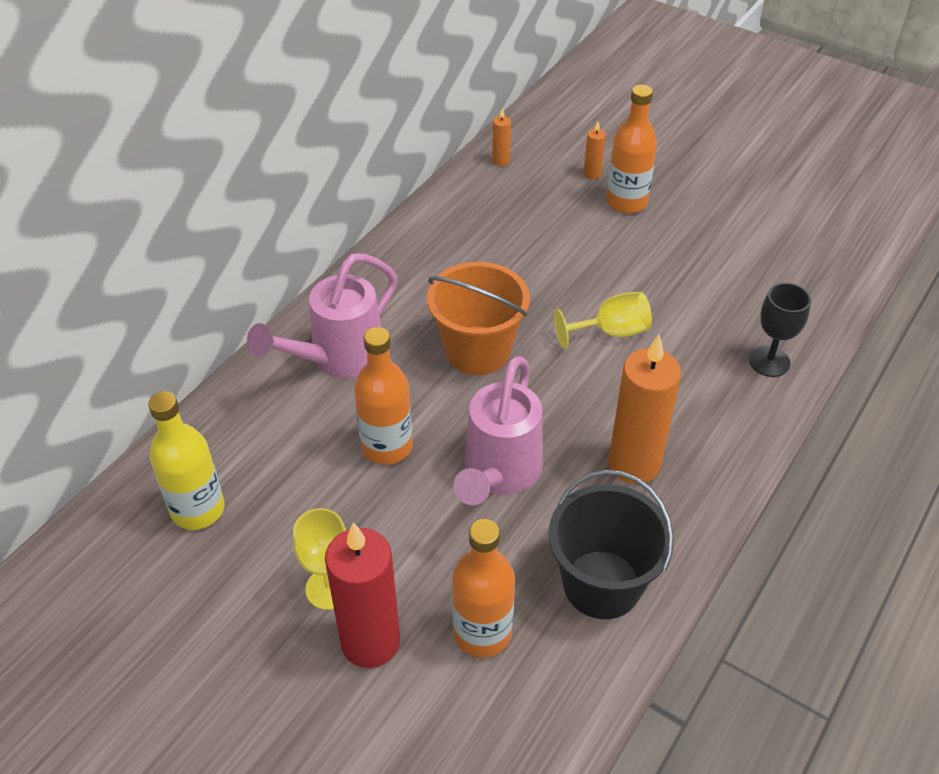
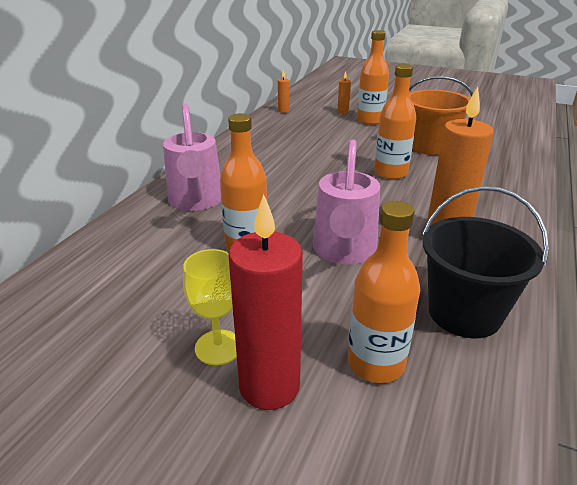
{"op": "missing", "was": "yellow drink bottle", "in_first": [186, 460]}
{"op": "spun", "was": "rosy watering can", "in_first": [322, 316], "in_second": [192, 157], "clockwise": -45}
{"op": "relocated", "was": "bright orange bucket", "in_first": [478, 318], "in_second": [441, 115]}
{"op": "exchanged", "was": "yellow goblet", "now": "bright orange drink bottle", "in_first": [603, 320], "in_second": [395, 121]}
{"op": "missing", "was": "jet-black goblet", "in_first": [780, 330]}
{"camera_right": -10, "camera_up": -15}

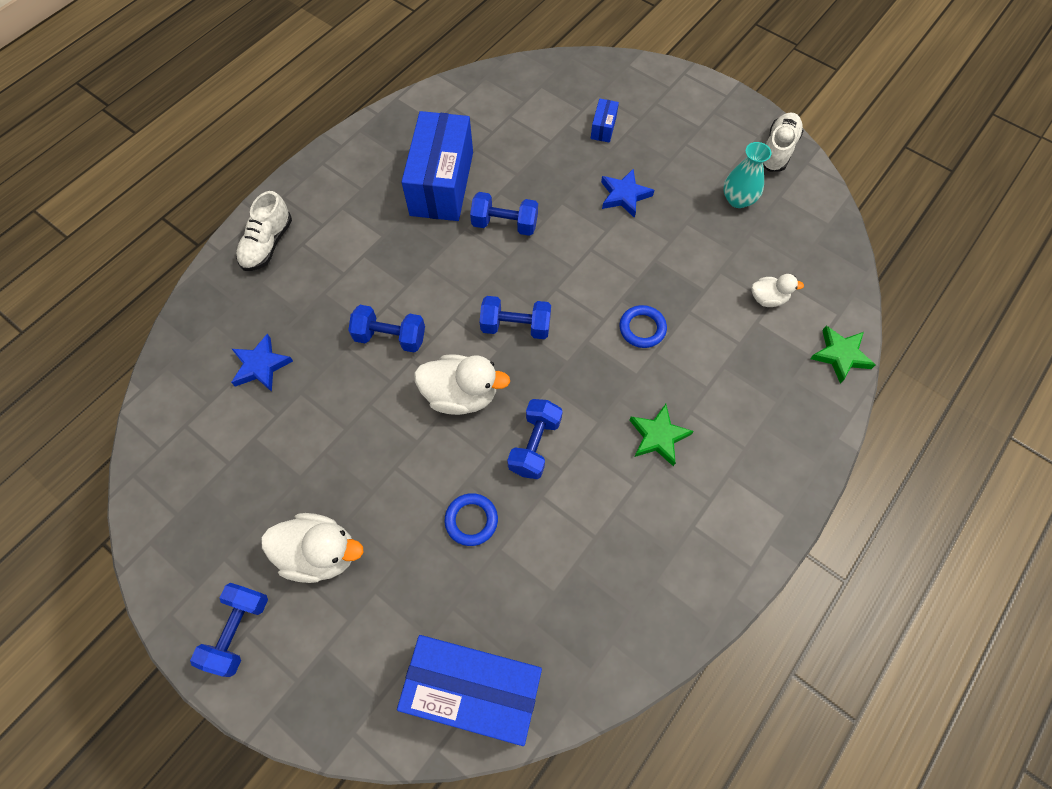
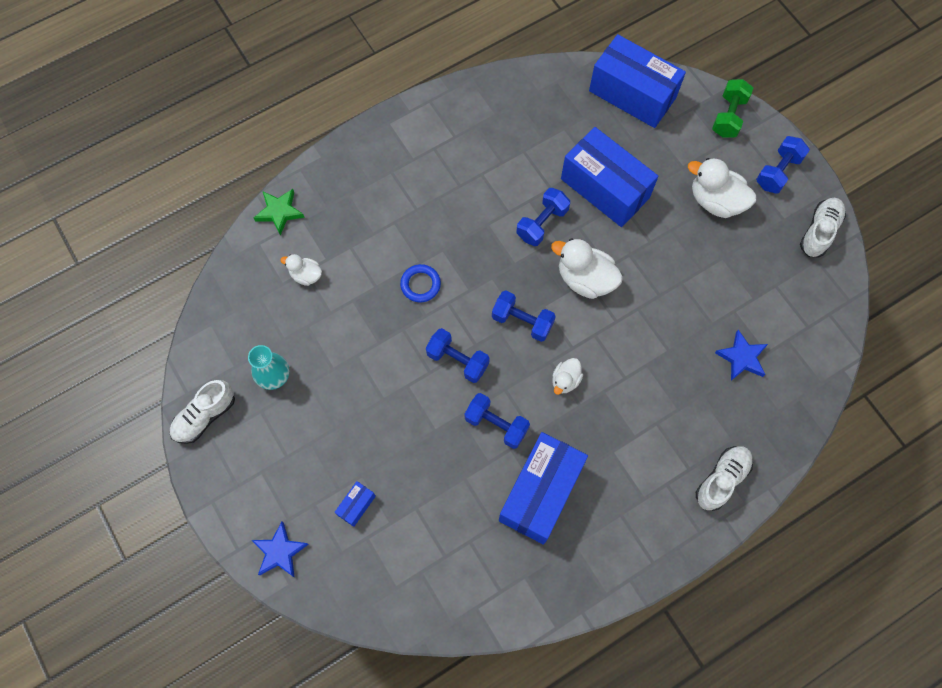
{"op": "relocated", "was": "royal blue dumbbell", "in_first": [386, 329], "in_second": [458, 355]}
{"op": "exchanged", "was": "royal blue hoop", "now": "royal blue box", "in_first": [471, 519], "in_second": [609, 177]}
{"op": "relocated", "was": "royal blue star", "in_first": [627, 193], "in_second": [280, 549]}
{"op": "missing", "was": "green star", "in_first": [661, 435]}
{"op": "appeared", "now": "snow-white toy duck", "in_second": [567, 376]}
{"op": "appeared", "now": "green dumbbell", "in_second": [732, 108]}
{"op": "appeared", "now": "snow-white shoe", "in_second": [823, 227]}
{"camera_right": -160, "camera_up": 5}

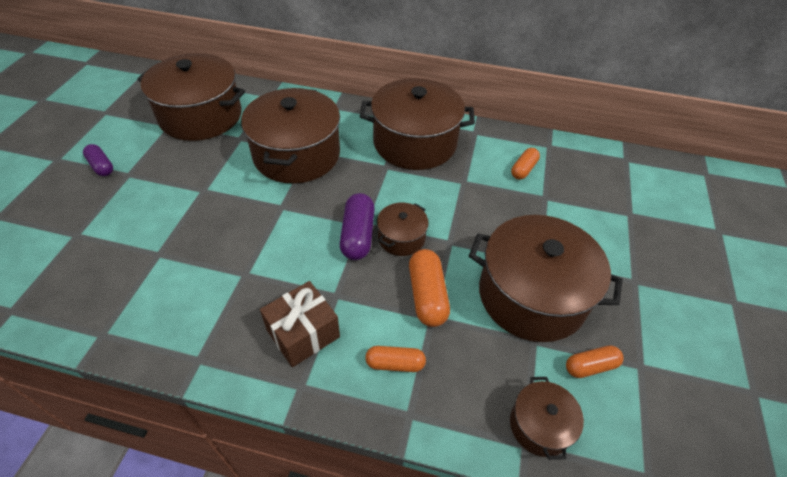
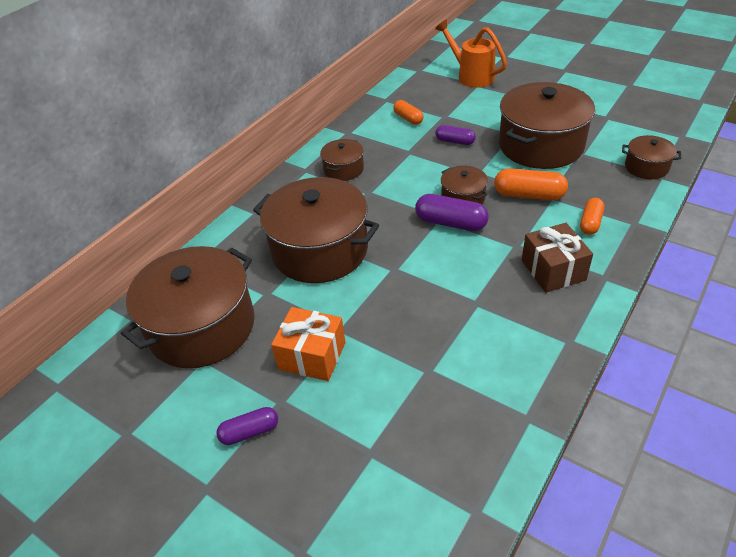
{"op": "size", "was": "russet pot", "in_first": [417, 124], "in_second": [342, 160], "ratio": 0.48}
{"op": "missing", "was": "bright orange capsule", "in_first": [595, 362]}
{"op": "appeared", "now": "bright orange present", "in_second": [308, 344]}
{"op": "appeared", "now": "bright orange watering can", "in_second": [471, 54]}
{"op": "appeared", "now": "royal purple capsule", "in_second": [455, 135]}
{"camera_right": -65, "camera_up": -5}

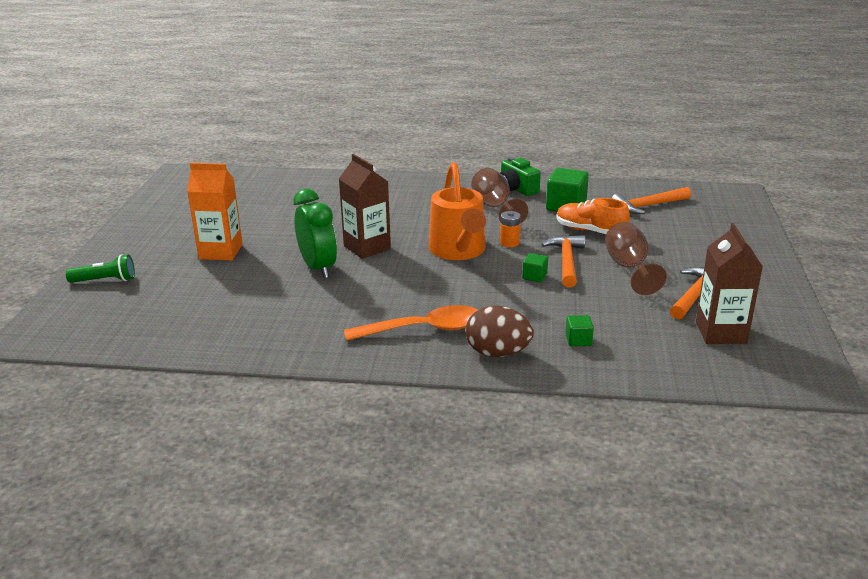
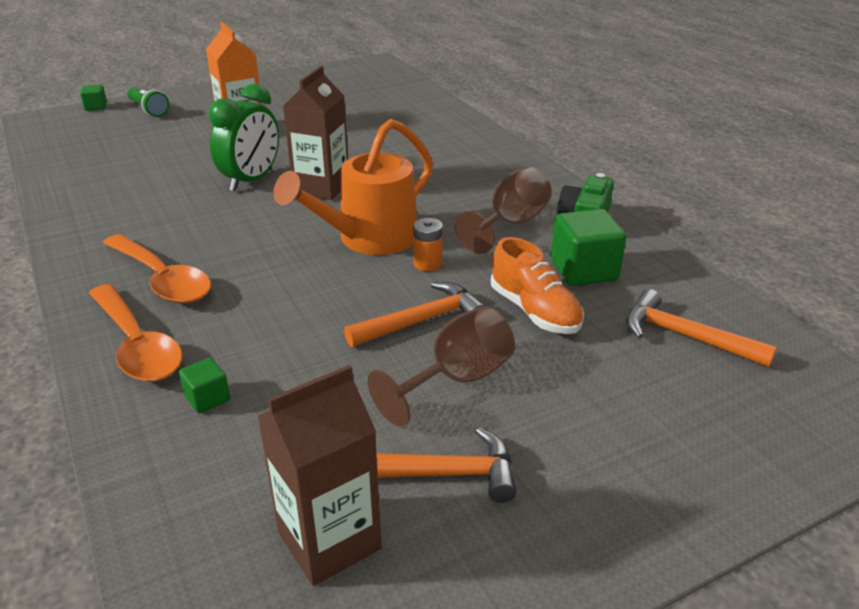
{"op": "exchanged", "was": "russet egg", "now": "bright orange spoon", "in_first": [499, 331], "in_second": [135, 333]}
{"op": "relocated", "was": "green block", "in_first": [535, 267], "in_second": [93, 97]}
{"op": "spun", "was": "bright orange shoe", "in_first": [593, 216], "in_second": [537, 285], "clockwise": 150}
{"camera_right": 55, "camera_up": 5}

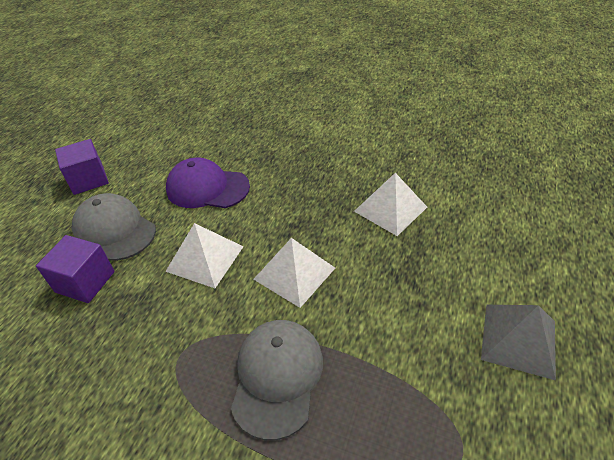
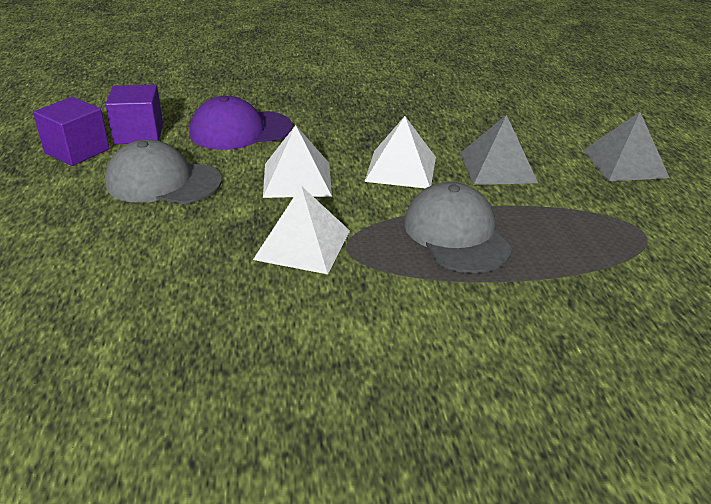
{"op": "relocated", "was": "royal purple block", "in_first": [75, 269], "in_second": [134, 114]}
{"op": "relocated", "was": "snow-white pyramid shape", "in_first": [390, 204], "in_second": [301, 230]}
{"op": "appeared", "now": "grey pyramid shape", "in_second": [499, 150]}
{"camera_right": -30, "camera_up": -10}

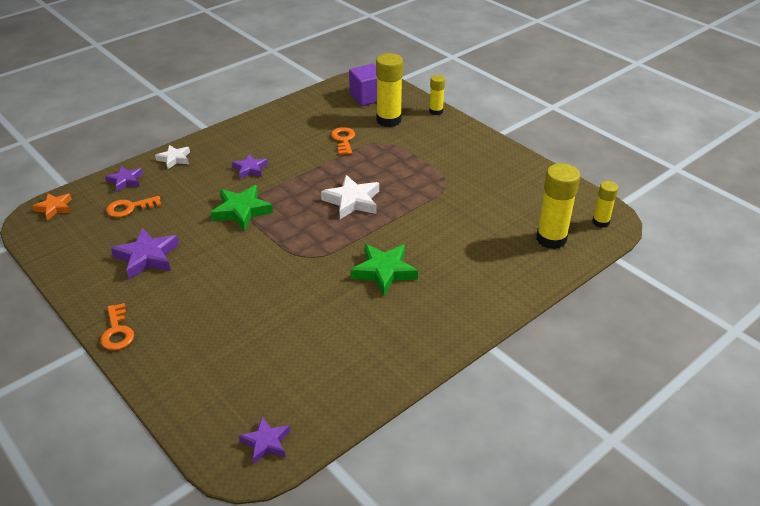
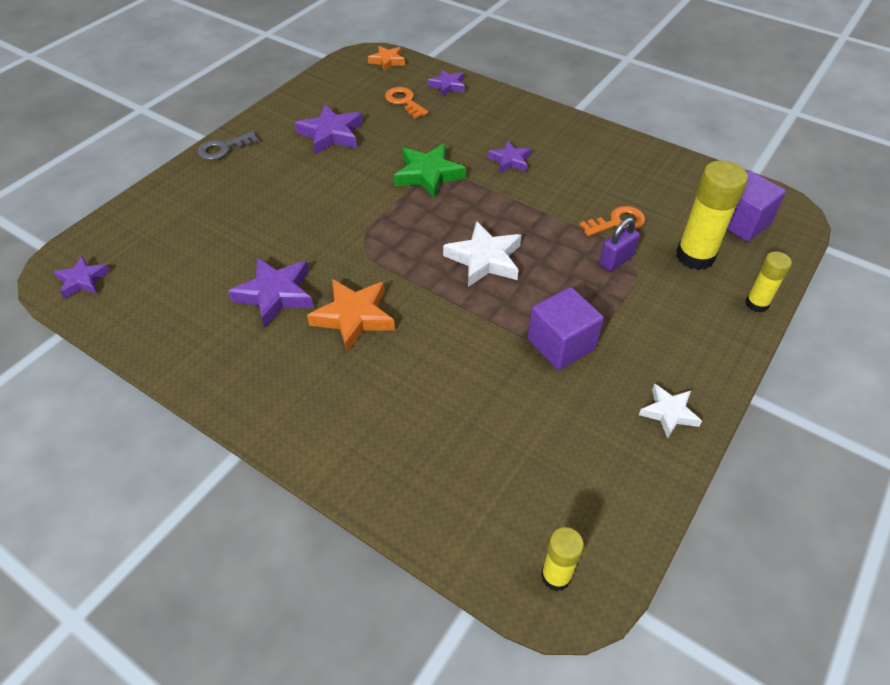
{"op": "colour", "was": "bright orange key", "now": "grey key", "in_first": [117, 326], "in_second": [228, 145]}
{"op": "relocated", "was": "snow-white star", "in_first": [172, 157], "in_second": [670, 410]}
{"op": "colour", "was": "green star", "now": "bright orange star", "in_first": [384, 269], "in_second": [351, 315]}
{"op": "missing", "was": "yellow glue", "in_first": [558, 206]}
{"op": "appeared", "now": "royal purple star", "in_second": [271, 293]}
{"op": "appeared", "now": "royal purple block", "in_second": [566, 328]}
{"op": "appeared", "now": "royal purple lock", "in_second": [619, 244]}
{"camera_right": 75, "camera_up": 10}

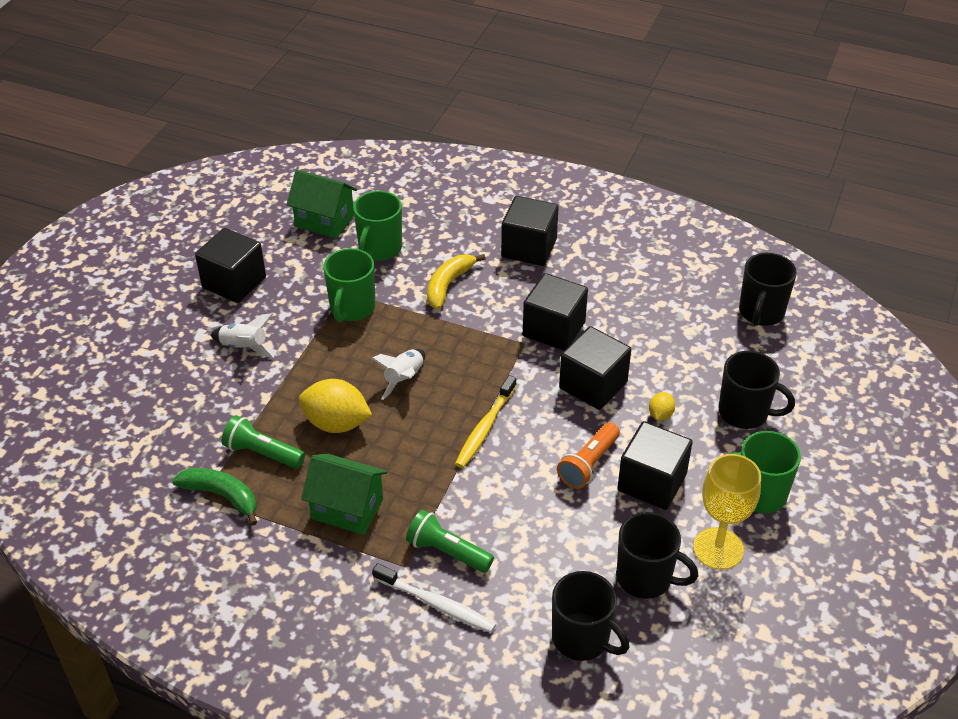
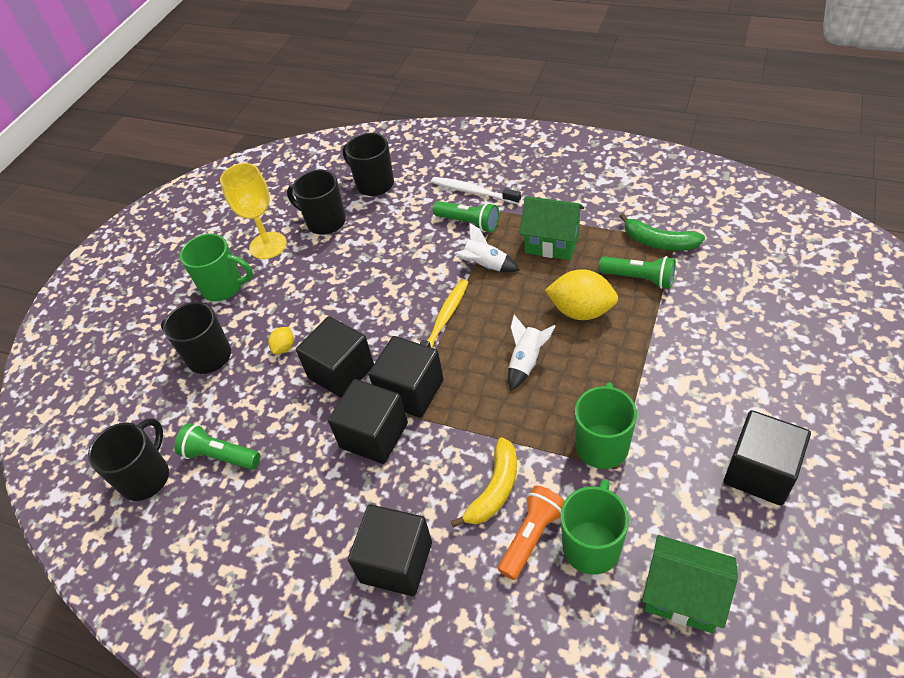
{"op": "relocated", "was": "snow-white rocket", "in_first": [242, 335], "in_second": [487, 247]}
{"op": "relocated", "was": "bright orange pocket torch", "in_first": [588, 455], "in_second": [531, 533]}
{"op": "relocated", "was": "jet-black block", "in_first": [655, 465], "in_second": [406, 377]}
{"op": "appeared", "now": "green pocket torch", "in_second": [217, 446]}
{"camera_right": -175, "camera_up": 5}

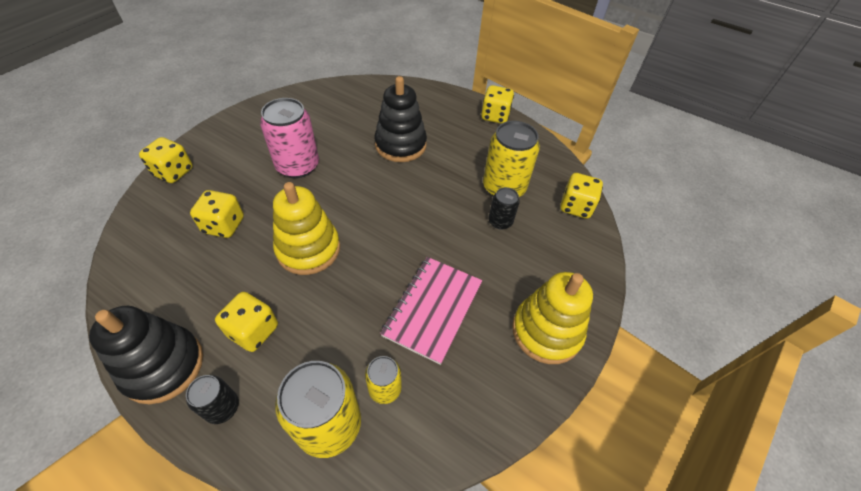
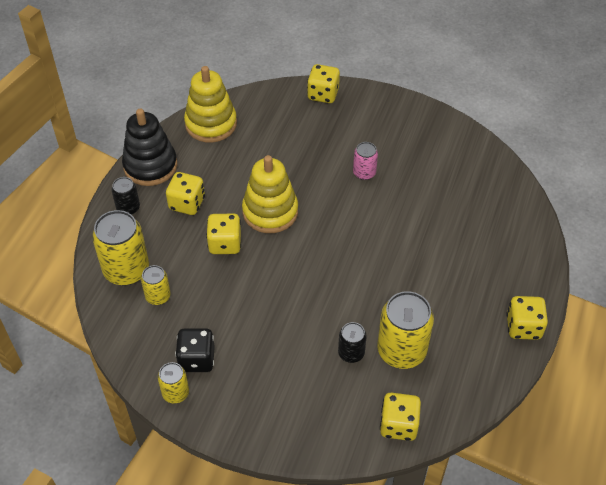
{"op": "relocated", "was": "yellow game die", "in_first": [217, 214], "in_second": [223, 234]}
{"op": "size", "was": "rosy tin", "in_first": [289, 138], "in_second": [365, 161], "ratio": 0.53}
{"op": "missing", "was": "jet-black stacking toy", "in_first": [400, 119]}
{"op": "missing", "was": "rosy exercise book", "in_first": [431, 311]}
{"op": "relocated", "was": "yellow stacking toy", "in_first": [552, 318], "in_second": [210, 104]}
{"op": "appeared", "now": "yellow tin", "in_second": [173, 382]}
{"op": "appeared", "now": "jet-black game die", "in_second": [195, 350]}
{"camera_right": 80, "camera_up": 0}

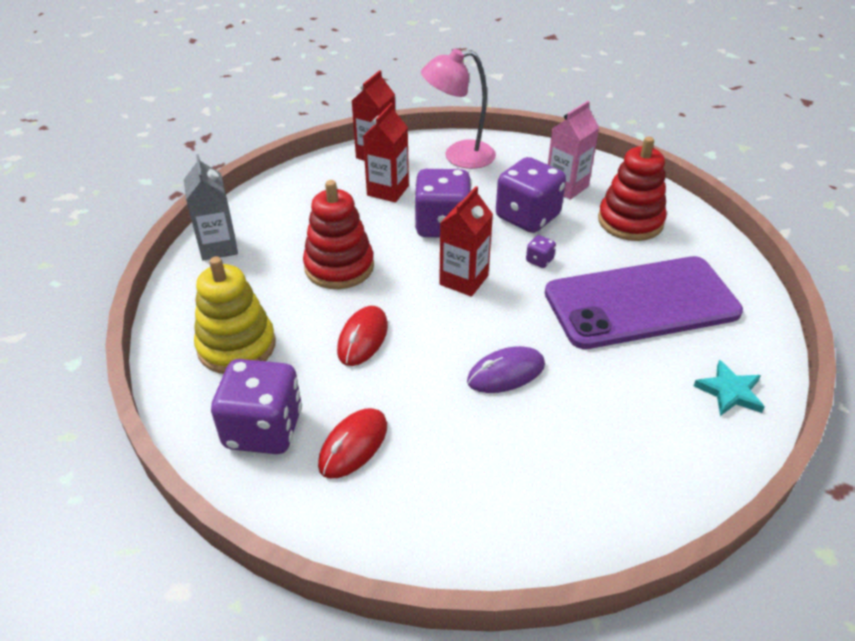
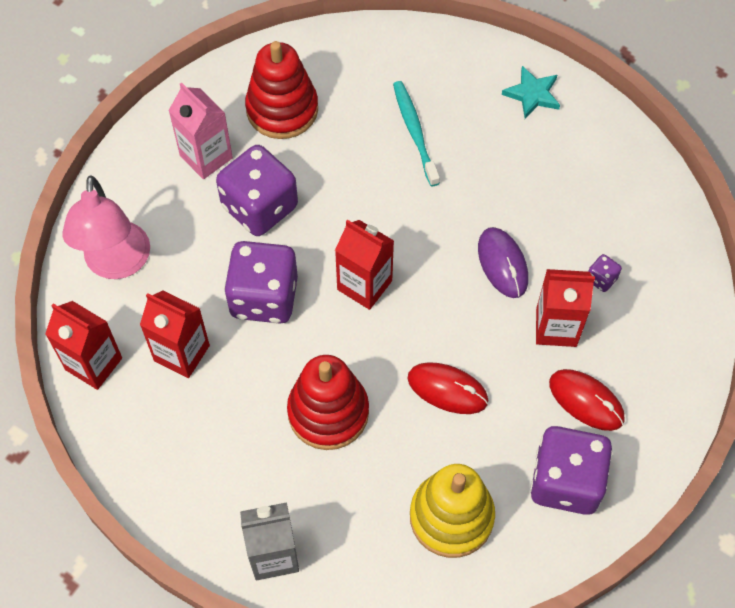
{"op": "relocated", "was": "royal purple game die", "in_first": [541, 251], "in_second": [605, 273]}
{"op": "exchanged", "was": "royal purple mobile phone", "now": "teal dental brush", "in_first": [644, 302], "in_second": [416, 133]}
{"op": "appeared", "now": "red carton", "in_second": [565, 308]}
{"camera_right": -85, "camera_up": 20}

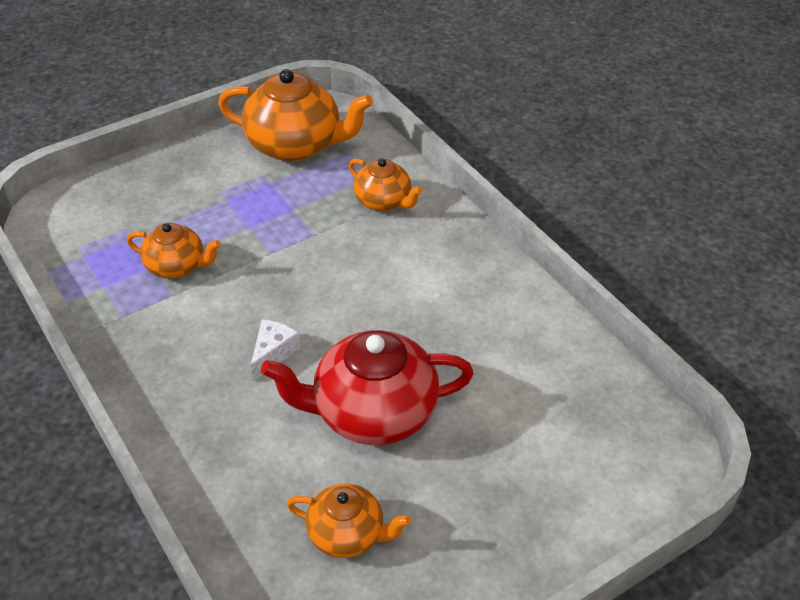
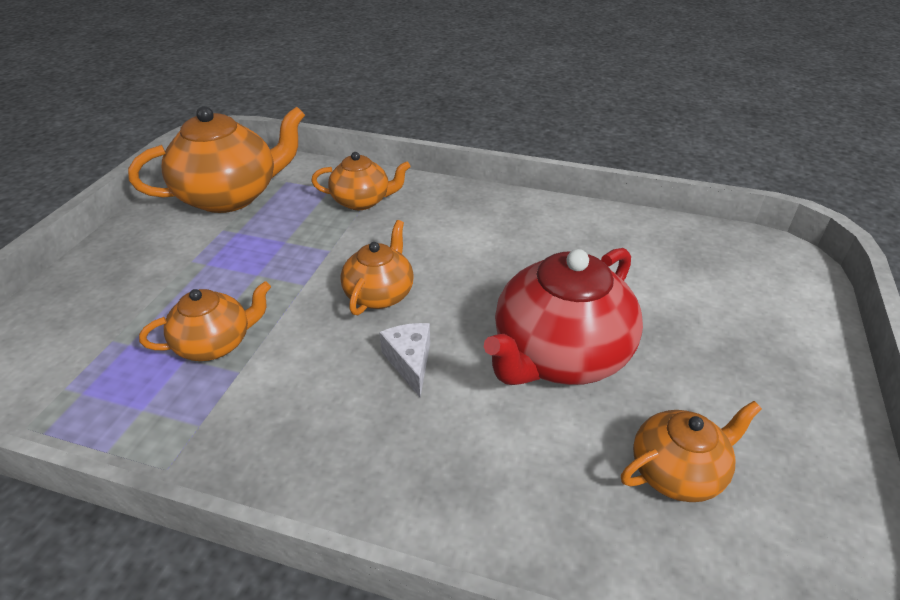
{"op": "appeared", "now": "bright orange tea pot", "in_second": [377, 267]}
{"camera_right": -40, "camera_up": -5}

